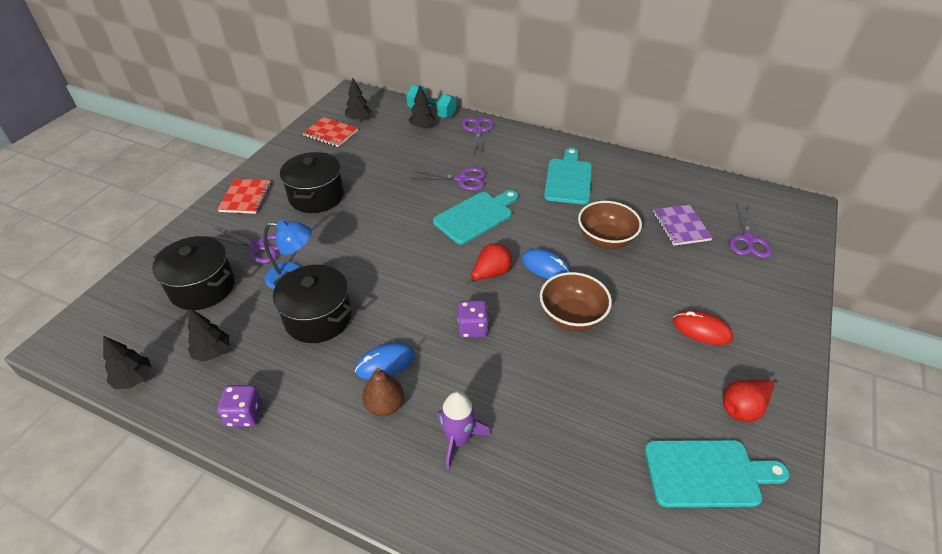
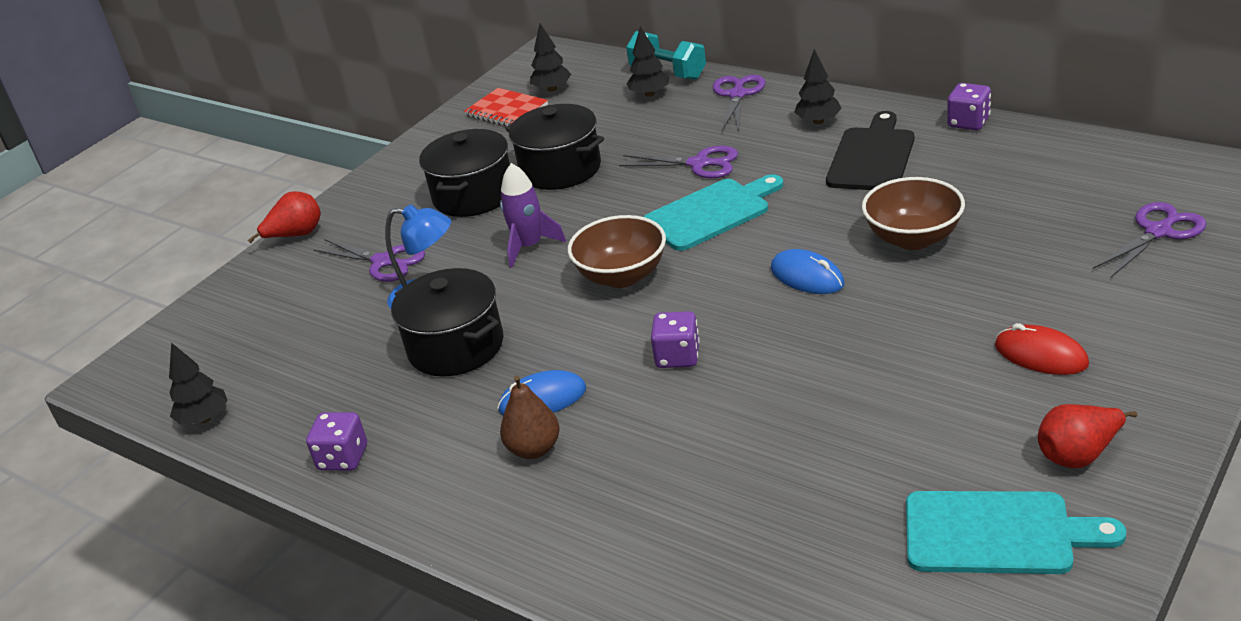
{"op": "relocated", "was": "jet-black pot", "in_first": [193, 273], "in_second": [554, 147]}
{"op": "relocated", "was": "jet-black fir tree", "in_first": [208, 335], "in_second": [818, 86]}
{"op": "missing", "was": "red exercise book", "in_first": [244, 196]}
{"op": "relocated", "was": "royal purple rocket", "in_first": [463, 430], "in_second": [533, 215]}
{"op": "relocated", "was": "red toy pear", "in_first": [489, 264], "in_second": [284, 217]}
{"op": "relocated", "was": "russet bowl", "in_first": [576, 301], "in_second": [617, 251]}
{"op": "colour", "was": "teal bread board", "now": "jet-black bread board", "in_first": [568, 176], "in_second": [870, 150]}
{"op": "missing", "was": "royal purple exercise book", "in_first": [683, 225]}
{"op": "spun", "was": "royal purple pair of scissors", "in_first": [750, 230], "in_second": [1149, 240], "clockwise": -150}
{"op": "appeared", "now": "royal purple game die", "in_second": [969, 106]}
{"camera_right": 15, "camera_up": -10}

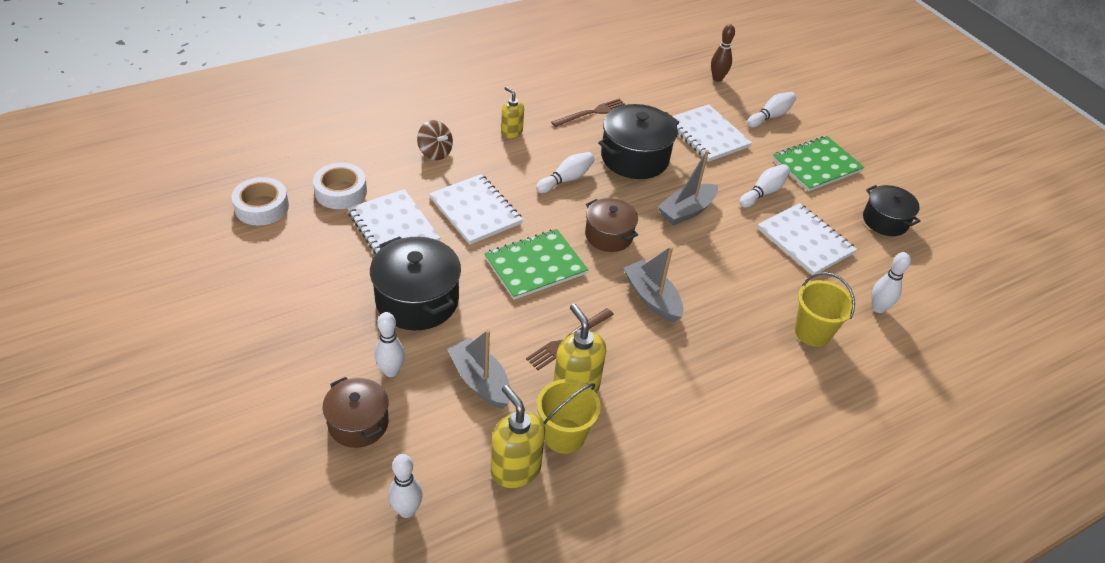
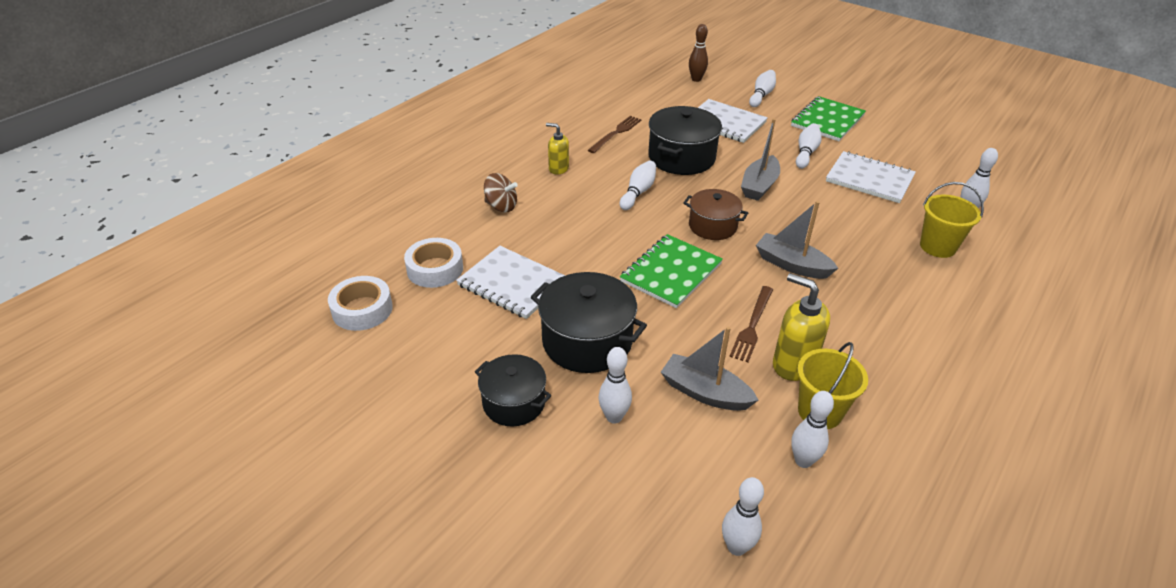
{"op": "missing", "was": "russet pot", "in_first": [356, 412]}
{"op": "missing", "was": "snow-white exercise book", "in_first": [476, 209]}
{"op": "exchanged", "was": "yellow soap dispenser", "now": "snow-white skittle", "in_first": [518, 436], "in_second": [812, 429]}
{"op": "relocated", "was": "jet-black pot", "in_first": [891, 210], "in_second": [513, 390]}
{"camera_right": -20, "camera_up": -5}

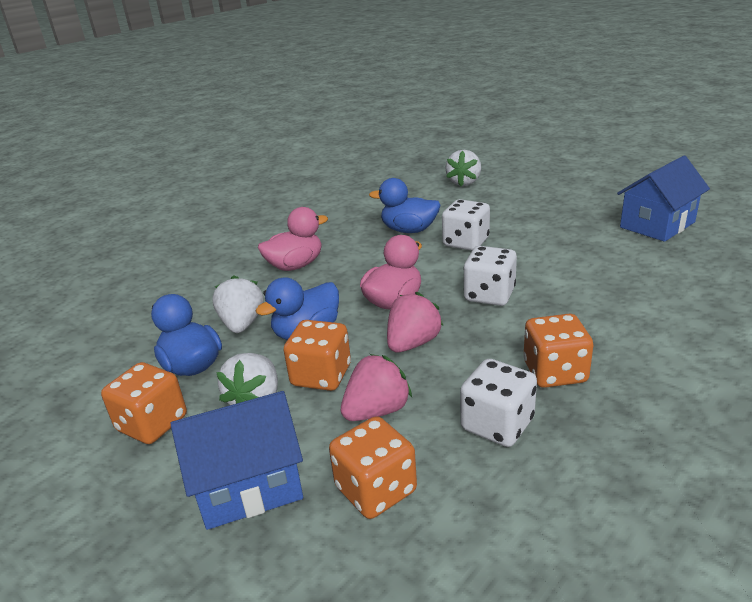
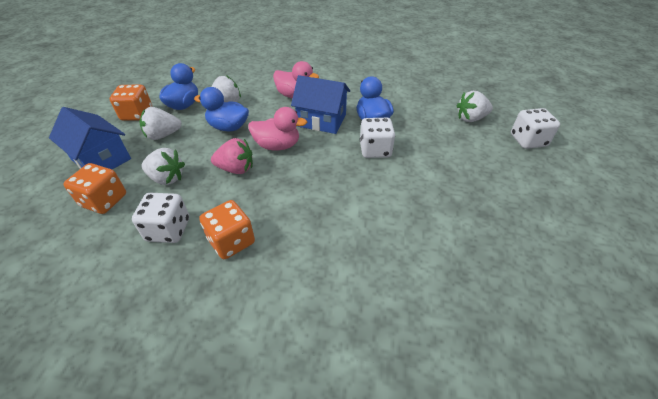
{"op": "missing", "was": "bright orange game die", "in_first": [317, 355]}
{"op": "colour", "was": "rosy strawberry", "now": "snow-white strawberry", "in_first": [376, 387], "in_second": [163, 166]}
{"op": "relocated", "was": "snow-white game die", "in_first": [490, 276], "in_second": [535, 128]}
{"op": "relocated", "was": "royal blue cottage", "in_first": [663, 199], "in_second": [320, 104]}
{"camera_right": 55, "camera_up": 15}

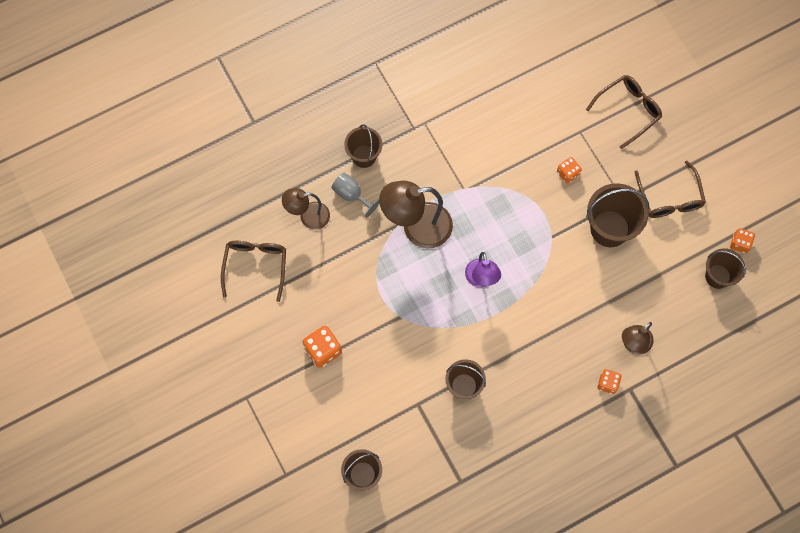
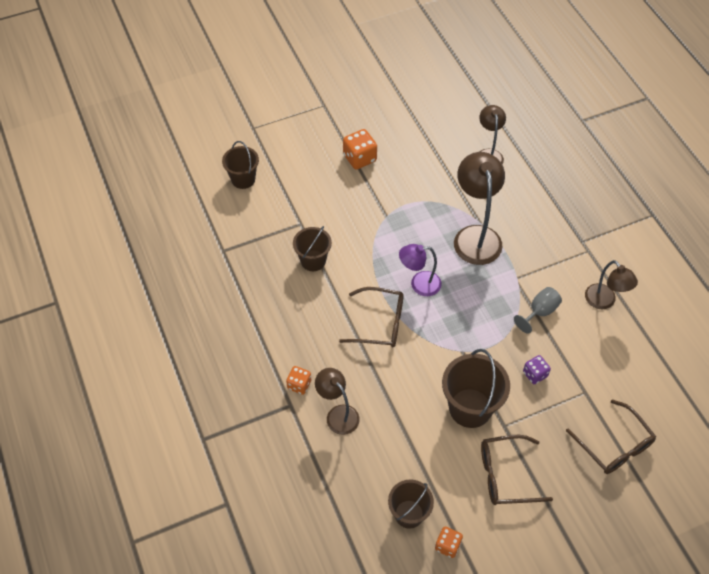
{"op": "relocated", "was": "russet eyeglasses", "in_first": [253, 271], "in_second": [371, 317]}
{"op": "relocated", "was": "grey goblet", "in_first": [355, 195], "in_second": [538, 310]}
{"op": "missing", "was": "russet bucket", "in_first": [363, 146]}
{"op": "colour", "was": "bright orange game die", "now": "royal purple game die", "in_first": [569, 170], "in_second": [537, 369]}
{"op": "appeared", "now": "russet reading lamp", "in_second": [611, 284]}
{"camera_right": 95, "camera_up": -15}

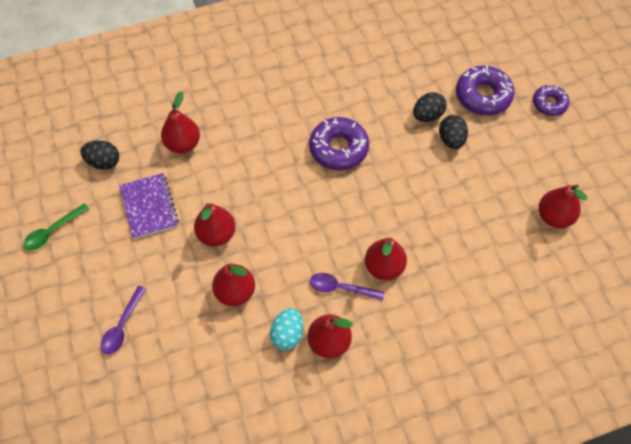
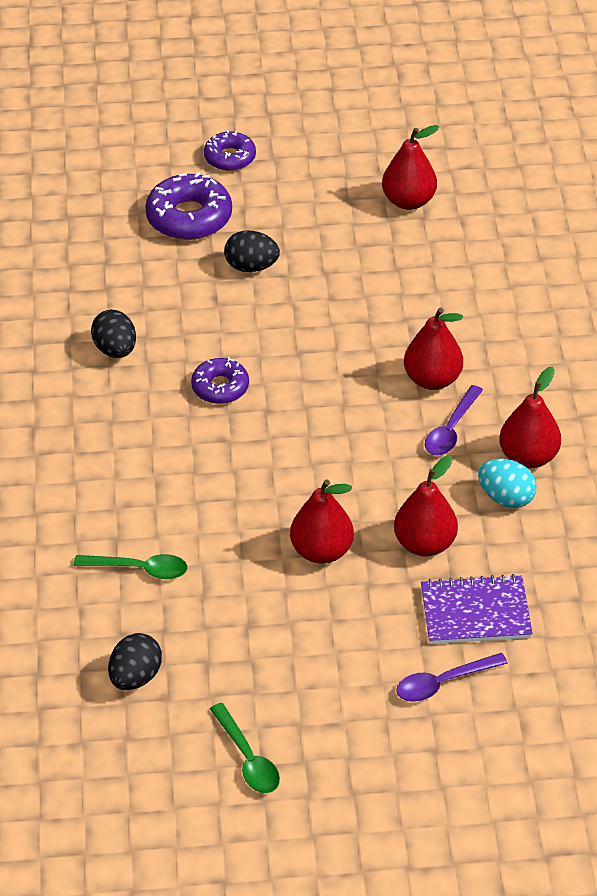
{"op": "spun", "was": "royal purple spoon", "in_first": [123, 320], "in_second": [452, 677], "clockwise": 120}
{"op": "relocated", "was": "royal purple exercise book", "in_first": [149, 206], "in_second": [477, 609]}
{"op": "exchanged", "was": "red toy pear", "now": "green spoon", "in_first": [180, 122], "in_second": [130, 566]}
{"op": "size", "was": "royal purple doughnut", "in_first": [339, 143], "in_second": [220, 380], "ratio": 0.62}
{"op": "relocated", "was": "jet-black egg", "in_first": [429, 107], "in_second": [113, 334]}
{"camera_right": -75, "camera_up": -15}

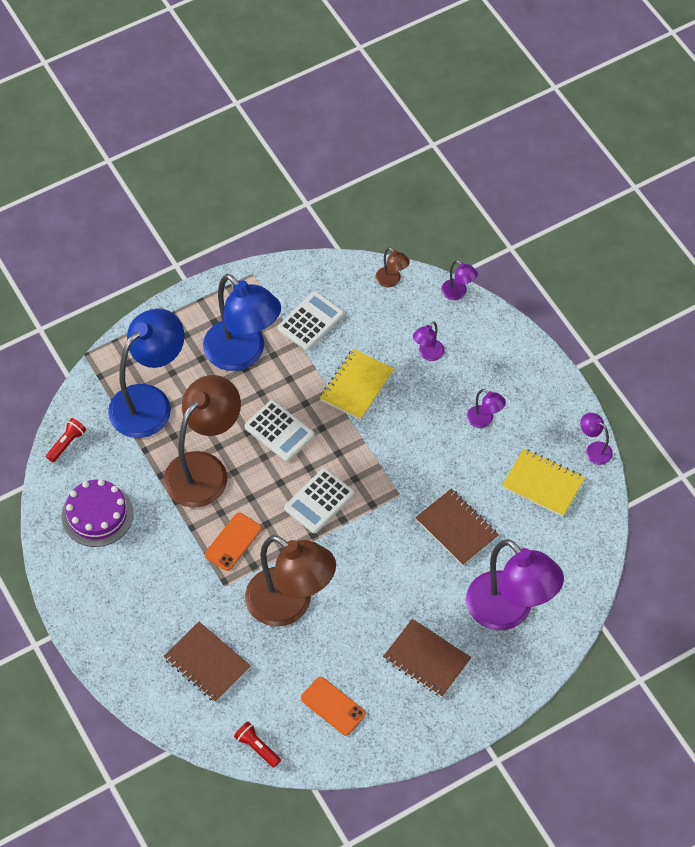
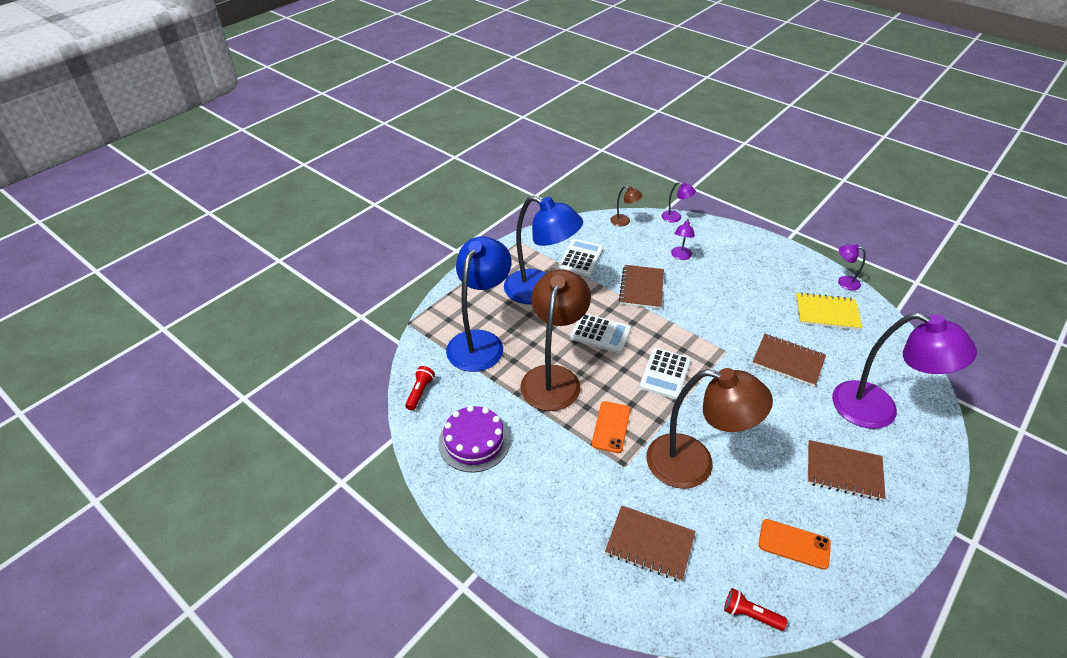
{"op": "colour", "was": "yellow exercise book", "now": "russet exercise book", "in_first": [357, 384], "in_second": [641, 287]}
{"op": "missing", "was": "royal purple reading lamp", "in_first": [486, 408]}
{"camera_right": -20, "camera_up": -15}

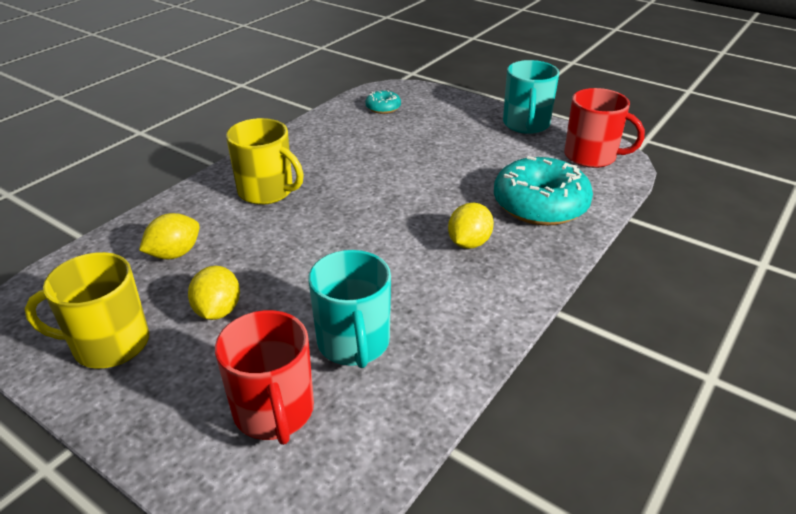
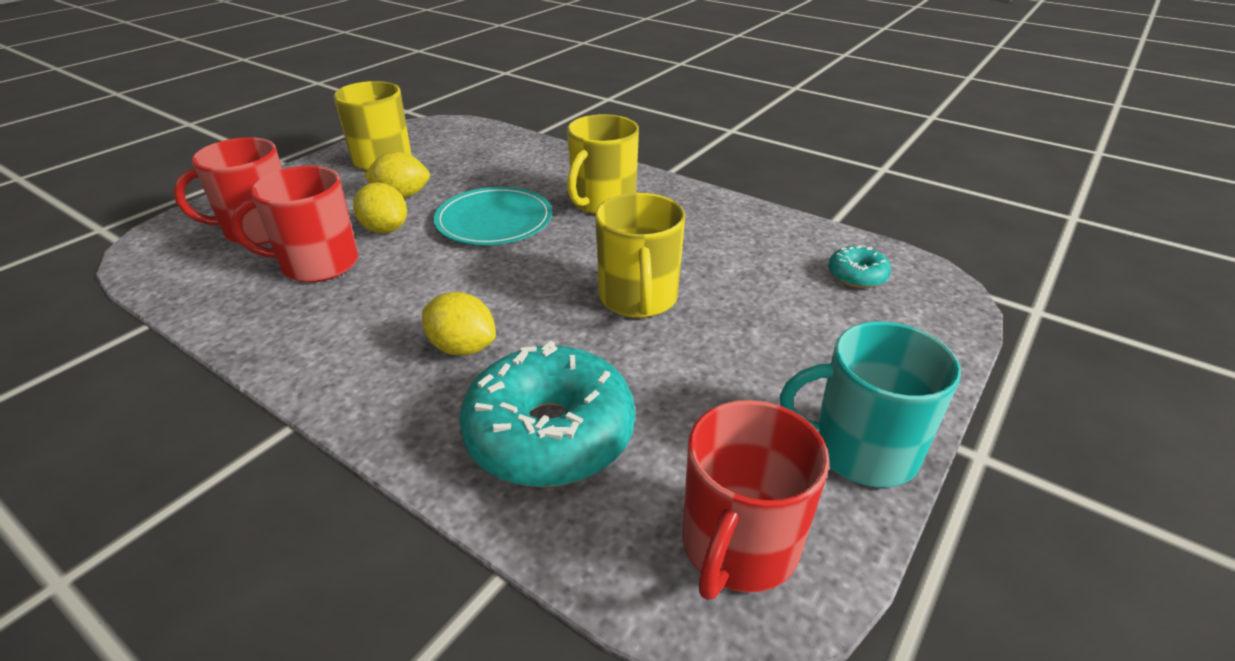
{"op": "relocated", "was": "yellow citrus fruit", "in_first": [169, 236], "in_second": [380, 207]}
{"op": "colour", "was": "teal tea mug", "now": "red tea mug", "in_first": [350, 309], "in_second": [294, 224]}
{"op": "appeared", "now": "teal dinner plate", "in_second": [493, 216]}
{"op": "appeared", "now": "yellow tea mug", "in_second": [640, 255]}
{"camera_right": 90, "camera_up": 0}

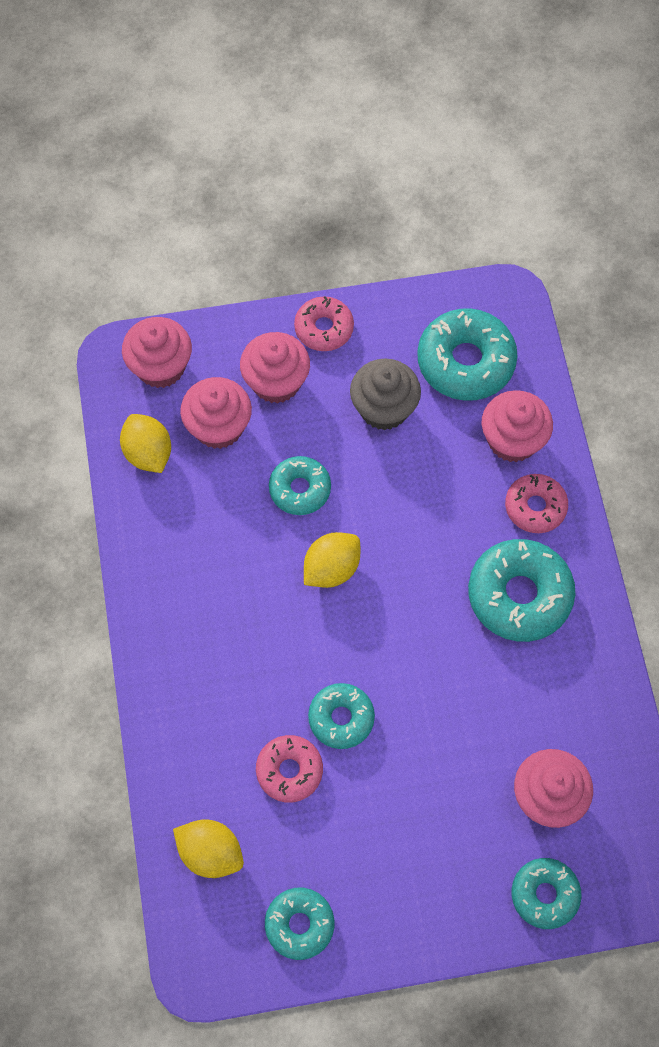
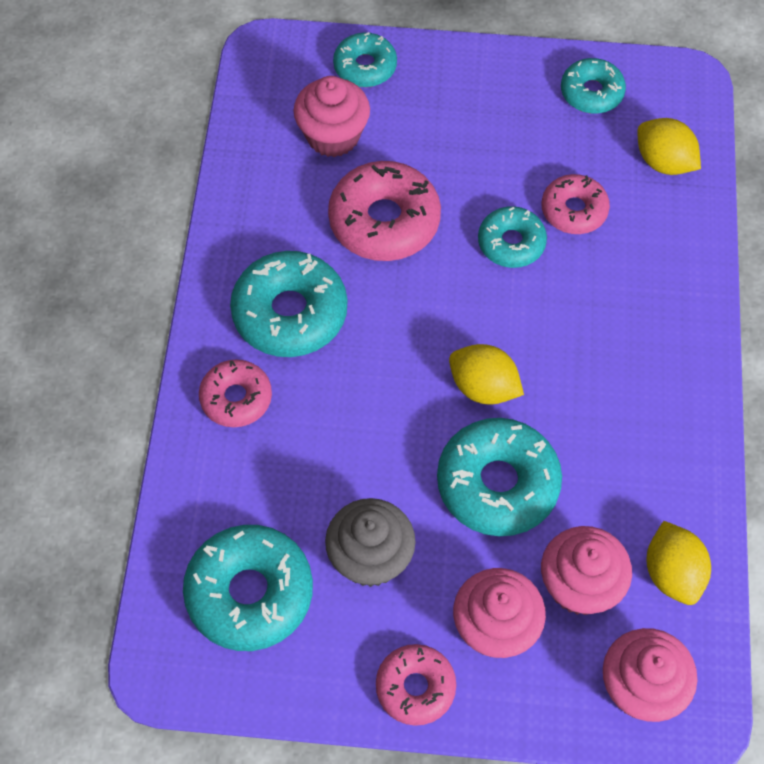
{"op": "size", "was": "teal doughnut", "in_first": [300, 485], "in_second": [499, 477], "ratio": 1.65}
{"op": "spun", "was": "yellow citrus fruit", "in_first": [332, 560], "in_second": [486, 374], "clockwise": 60}
{"op": "missing", "was": "rosy muffin", "in_first": [517, 426]}
{"op": "appeared", "now": "rosy doughnut", "in_second": [384, 211]}
{"camera_right": -165, "camera_up": -5}

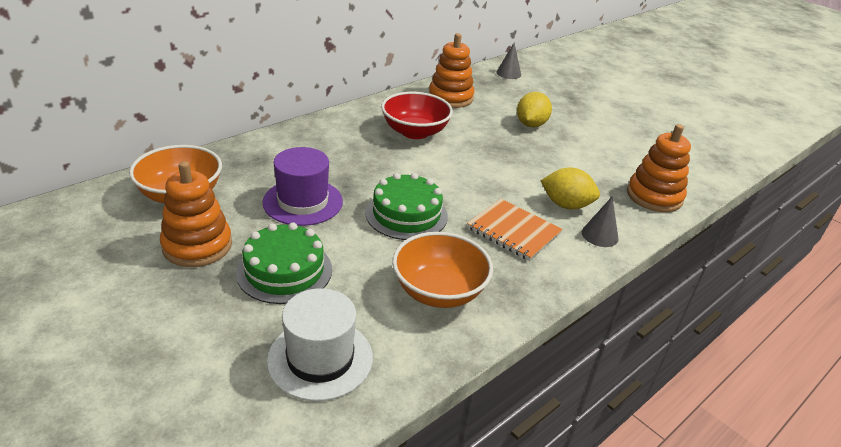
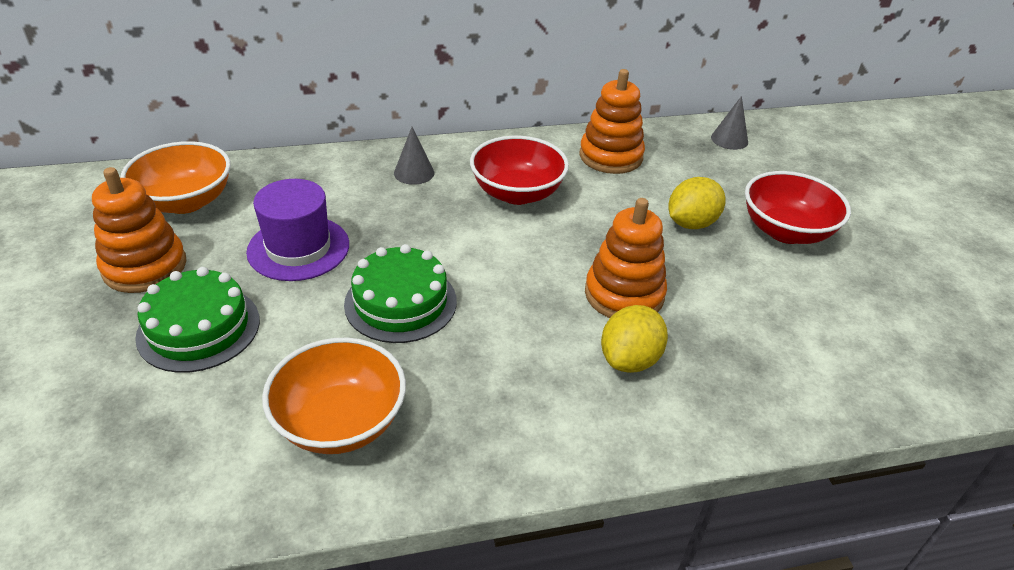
{"op": "missing", "was": "snow-white hat", "in_first": [320, 344]}
{"op": "missing", "was": "bright orange exercise book", "in_first": [515, 230]}
{"op": "spun", "was": "yellow citrus fruit", "in_first": [570, 188], "in_second": [634, 339], "clockwise": 75}
{"op": "relocated", "was": "grey solid cone", "in_first": [600, 221], "in_second": [414, 156]}
{"op": "relocated", "was": "bright orange stacking toy", "in_first": [659, 168], "in_second": [626, 258]}
{"op": "appeared", "now": "red bowl", "in_second": [798, 207]}
{"camera_right": 30, "camera_up": 5}

